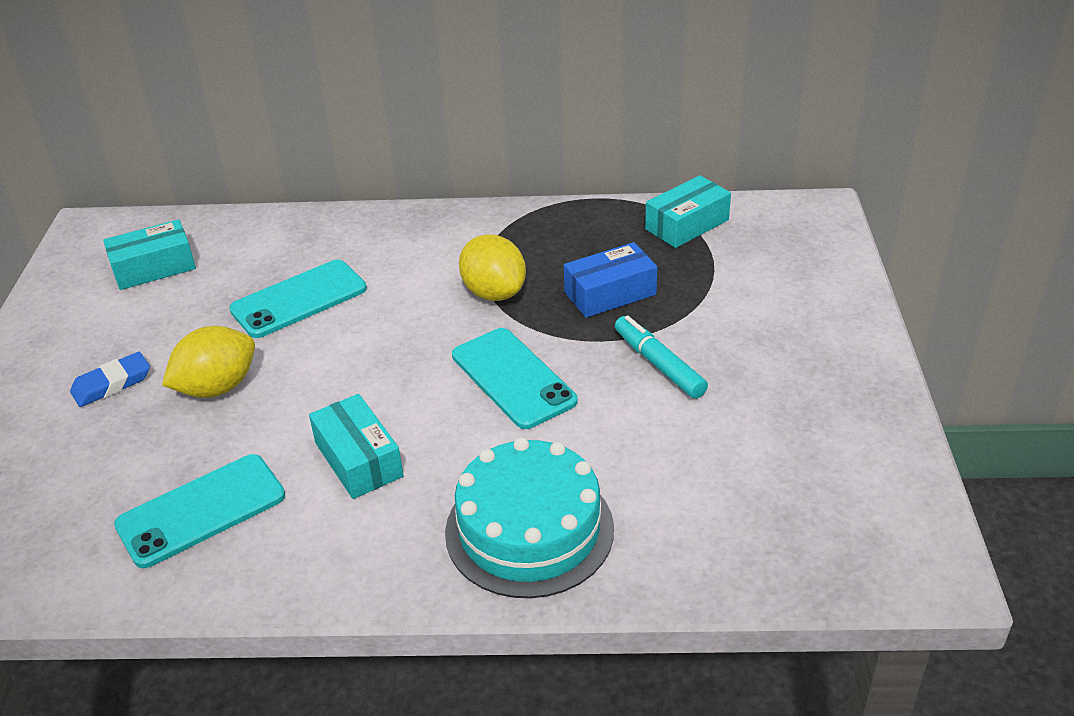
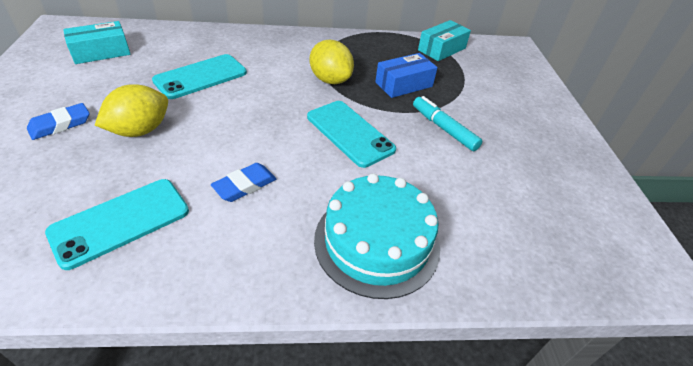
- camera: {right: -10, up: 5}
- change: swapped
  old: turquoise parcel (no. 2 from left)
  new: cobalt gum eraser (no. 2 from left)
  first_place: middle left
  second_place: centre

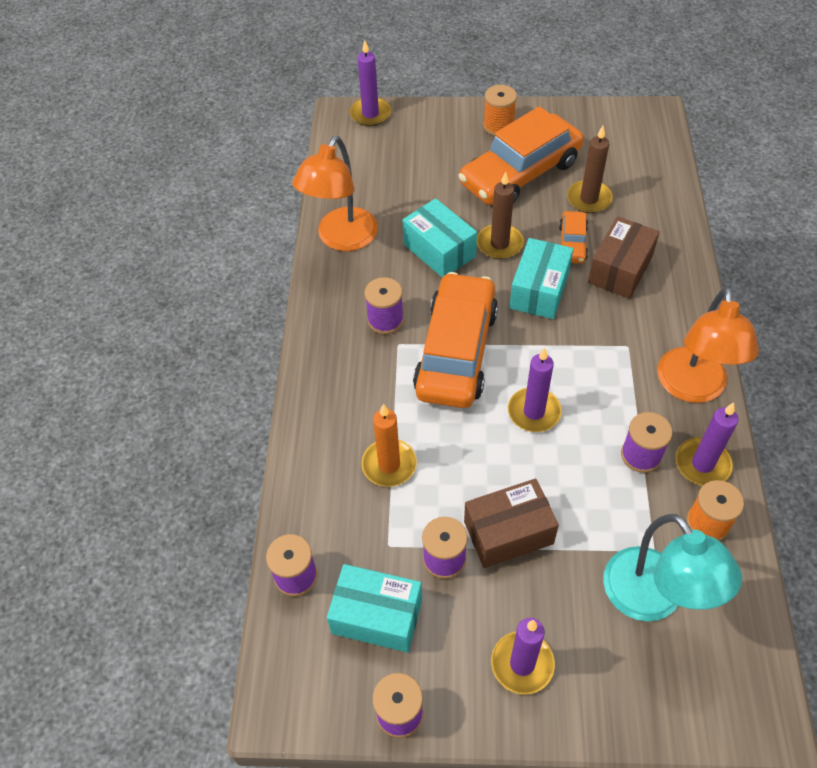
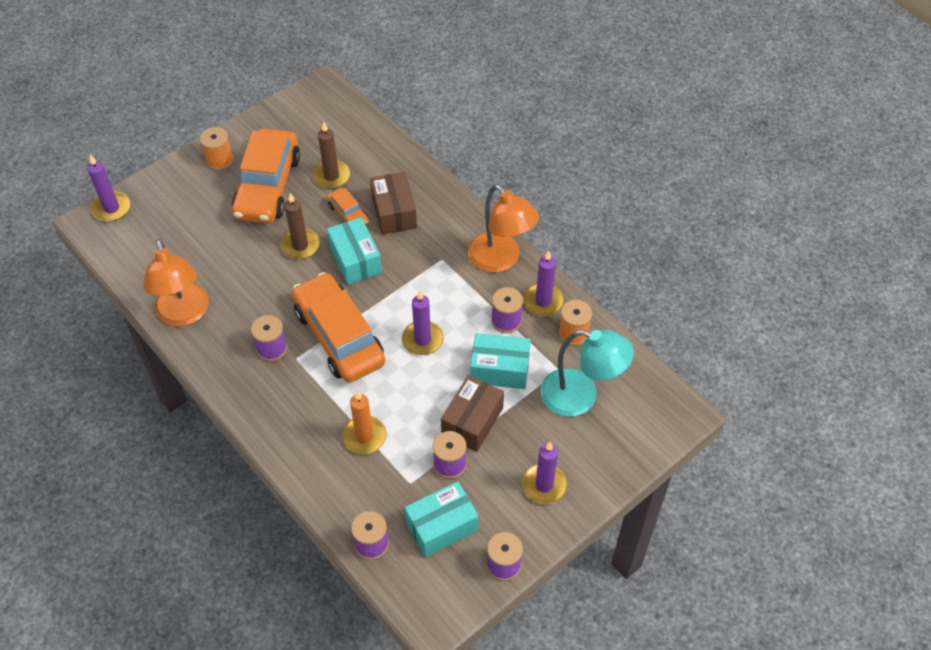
- camera: {right: -45, up: 0}
- change: shifted
  old: turquoise parcel (no. 2 from left in the first image)
  new: turquoise parcel (no. 3 from left)
  first_place: top centre
  second_place: centre

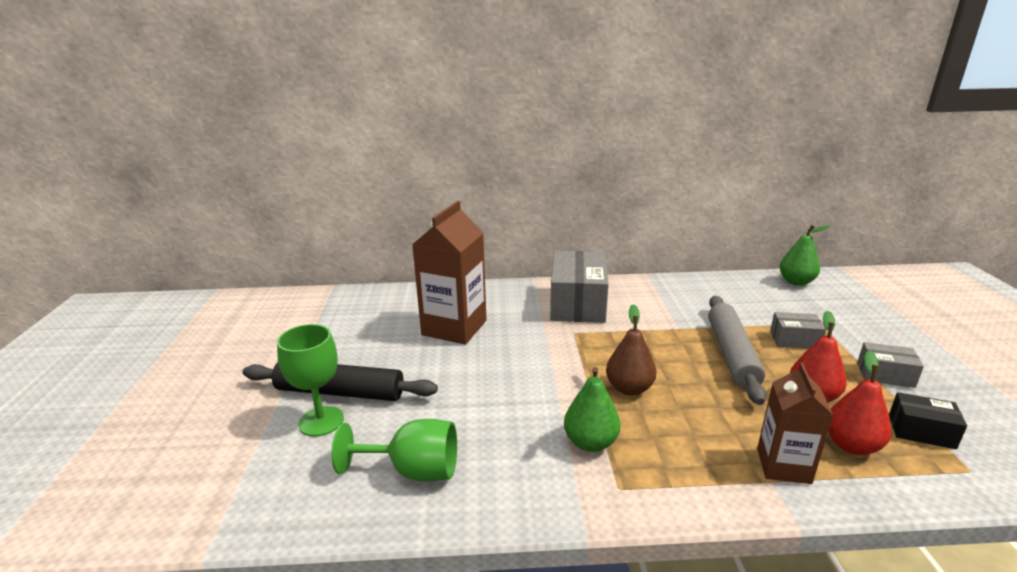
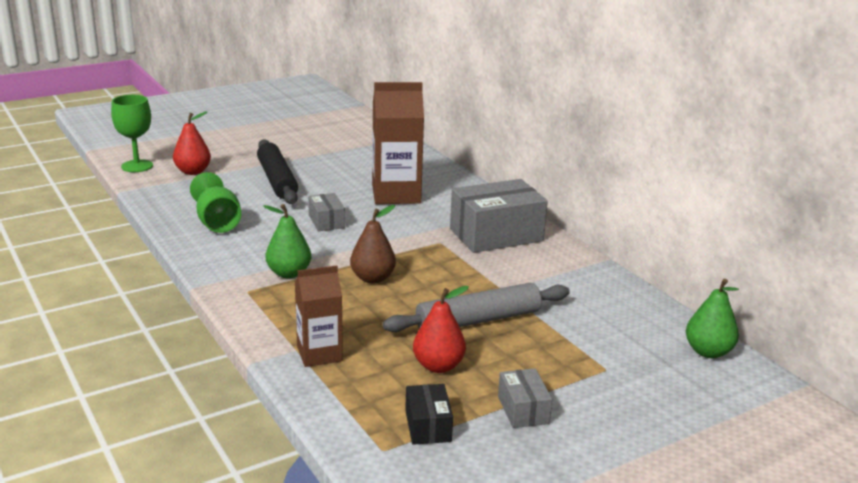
- camera: {right: 60, up: 0}
- change: shifted
  old: ash-grey parcel (no. 2 from left in the first image)
  new: ash-grey parcel (no. 1 from left)
  first_place: middle right
  second_place: centre
- change: shifted
  old: green chalice (no. 1 from left)
  first_place: middle left
  second_place: top left
- change: shifted
  old: red pear (no. 2 from left in the first image)
  new: red pear (no. 1 from left)
  first_place: bottom right
  second_place: top left

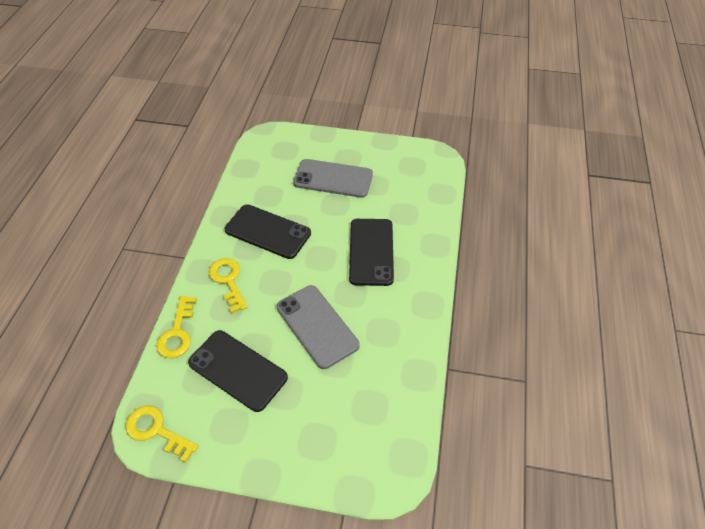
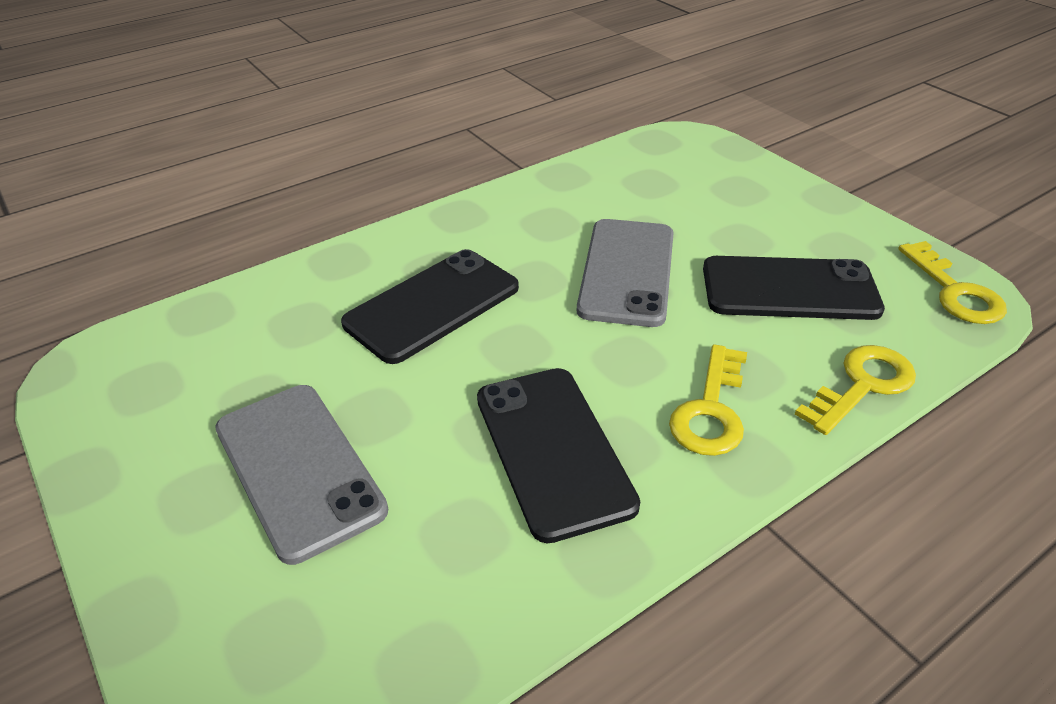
- camera: {right: -135, up: -10}
- change: rotated
  old: jet-black smartphone (no. 1 from left in the first image)
  first_place: bottom centre
  second_place: middle right
  degrees: -75

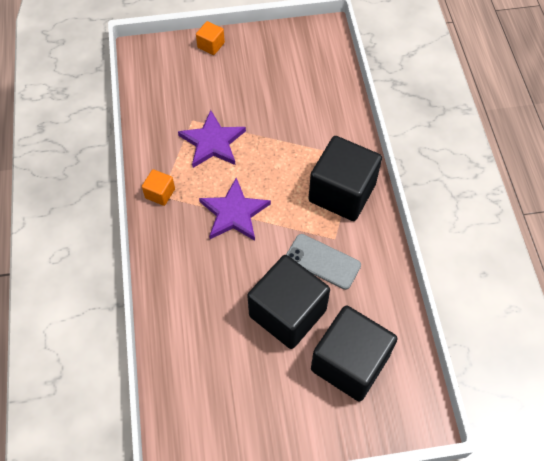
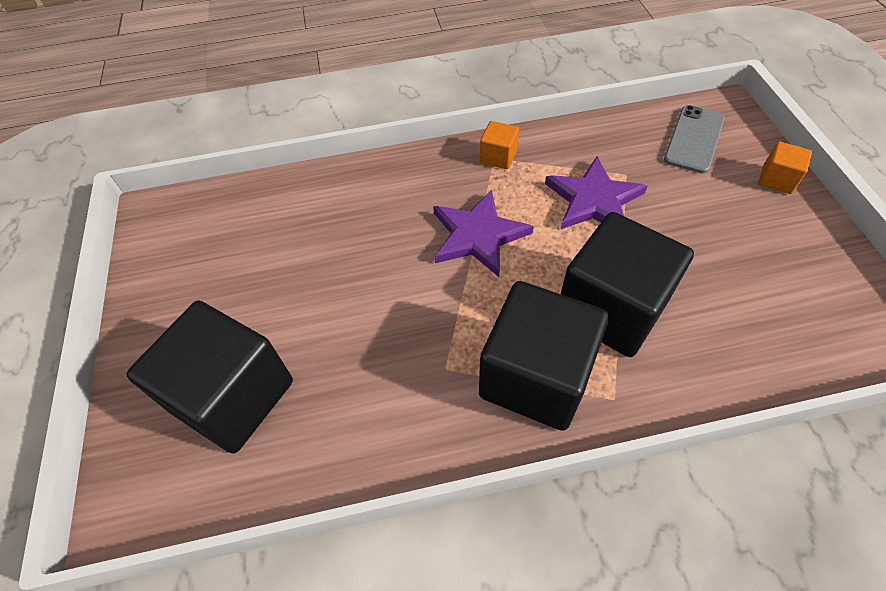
- camera: {right: 90, up: -5}
- change: shifted
  old: ash-grey smartphone
  first_place: centre
  second_place: top right
- change: shifted
  old: jet-black solid cube (no. 1 from left in the first image)
  new: jet-black solid cube (no. 3 from left)
  first_place: centre
  second_place: middle right

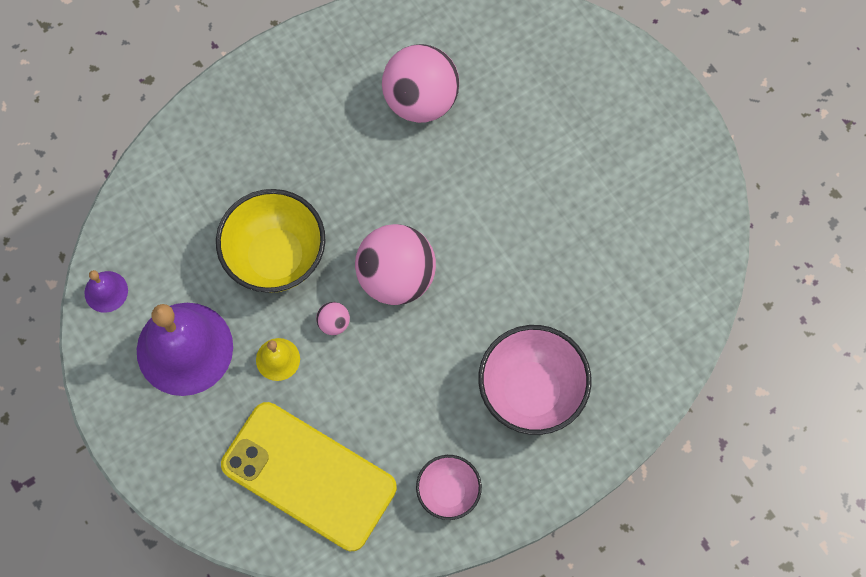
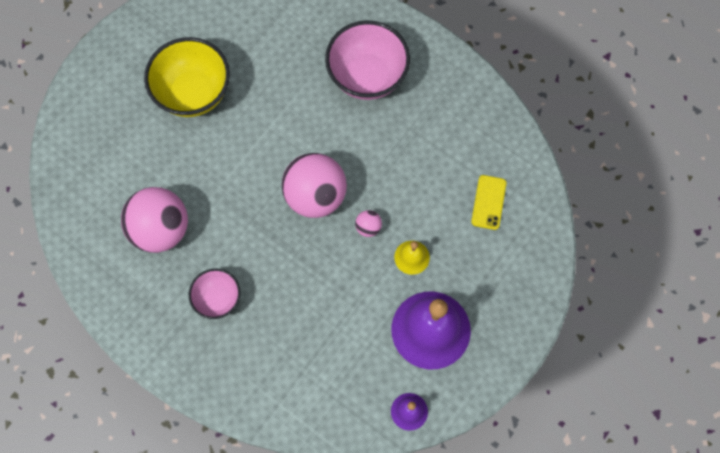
- camera: {right: -110, up: 0}
- change: shifted
  old: bright yellow serving bowl
  first_place: middle left
  second_place: top left
- change: scaled
  old: bright yellow smartphone
  first_place: bottom centre
  second_place: middle right
  factor: 0.43
- change: shifted
  old: pink serving bowl (no. 1 from left)
  first_place: bottom centre
  second_place: middle left

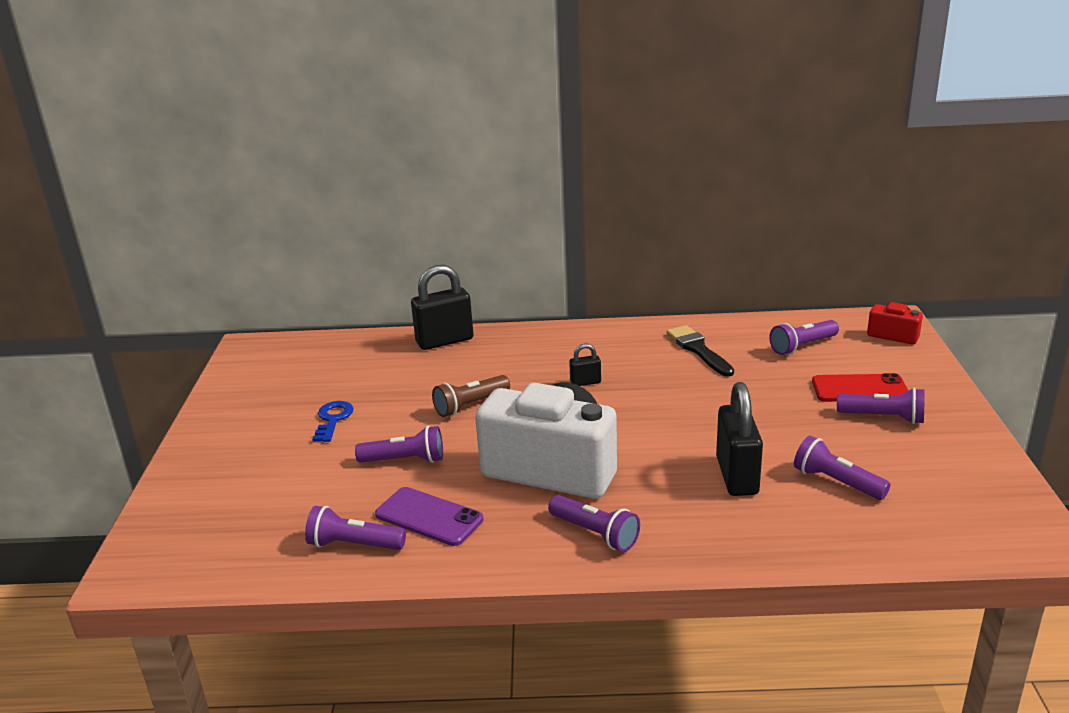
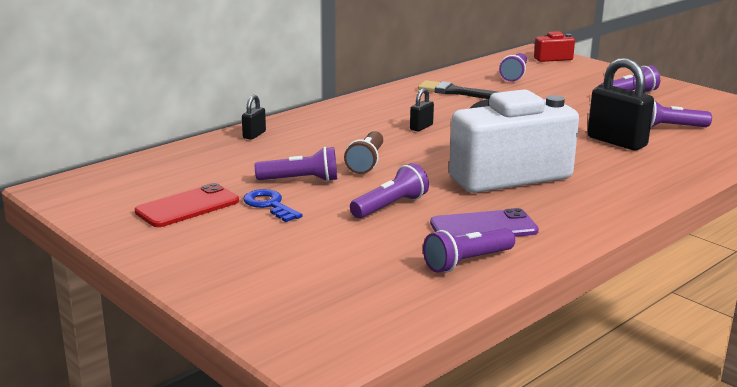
- camera: {right: -45, up: -5}
- change: scaled
  old: jet-black small lock (no. 1 from left)
  first_place: centre
  second_place: top centre
  factor: 0.49
- change: shifted
  old: red smartphone
  first_place: middle right
  second_place: middle left
- change: shifted
  old: royal purple pocket torch (no. 3 from left in the first image)
  new: royal purple pocket torch (no. 1 from left)
  first_place: bottom centre
  second_place: centre

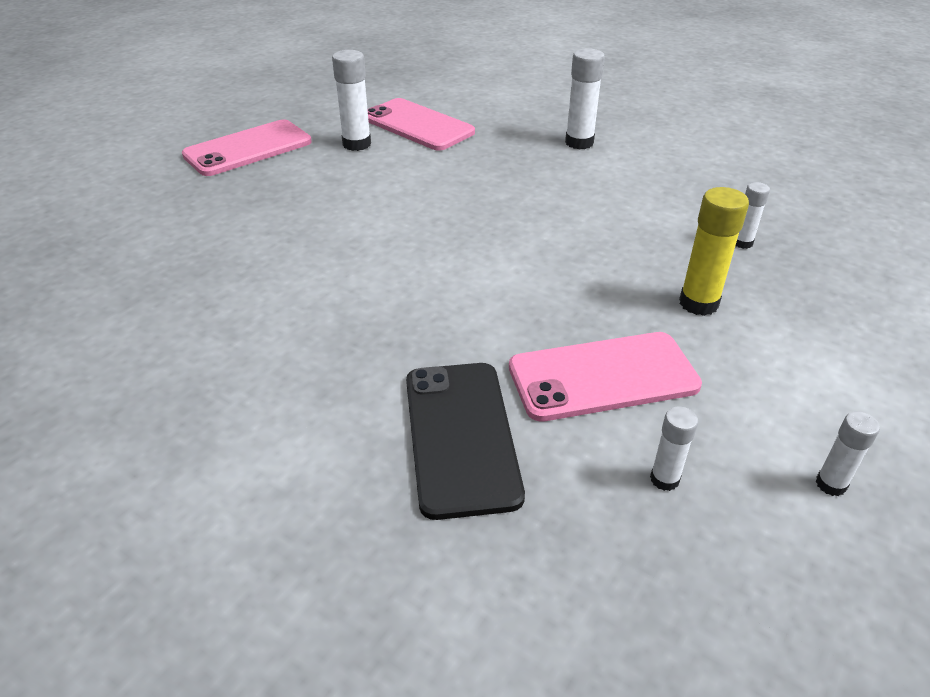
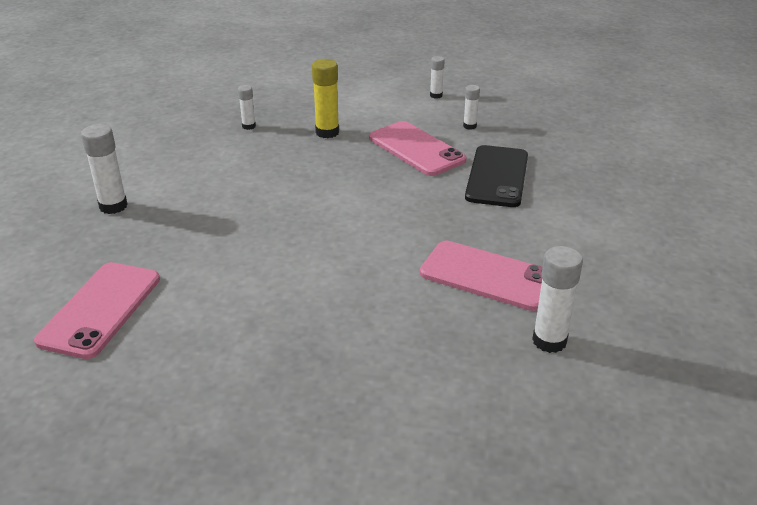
- camera: {right: -115, up: -5}
- change: shifted
  old: white glue stick (no. 1 from left in the first image)
  new: white glue stick (no. 5 from left)
  first_place: top centre
  second_place: middle right
- change: shifted
  old: pink smartphone (no. 1 from left in the first image)
  new: pink smartphone (no. 3 from left)
  first_place: top left
  second_place: centre
- change: rotated
  old: jet-black smartphone
  first_place: centre
  second_place: centre
  degrees: -45

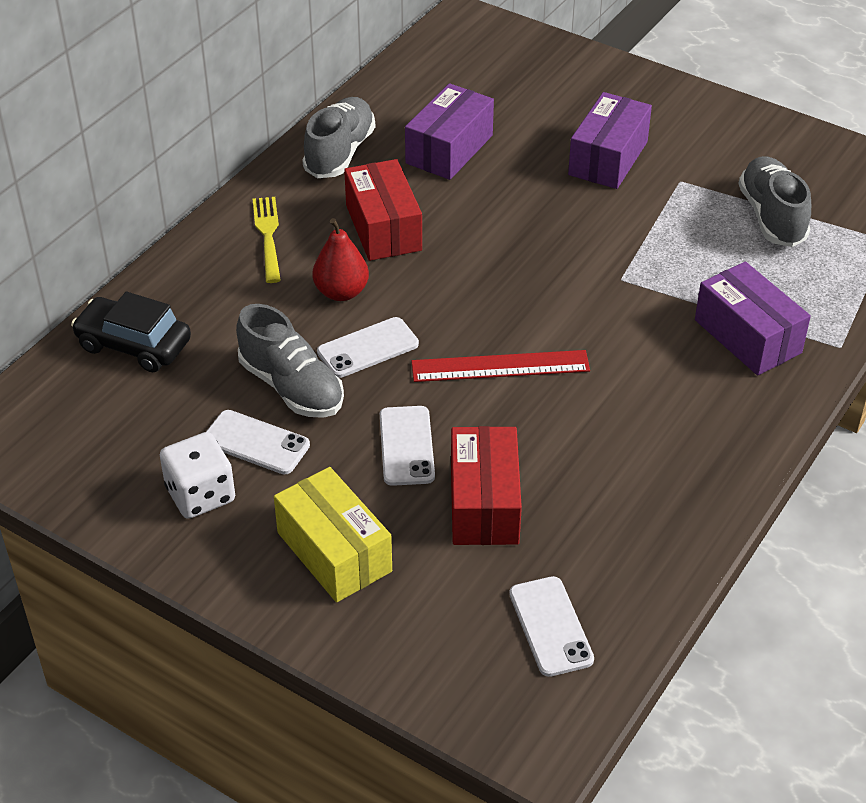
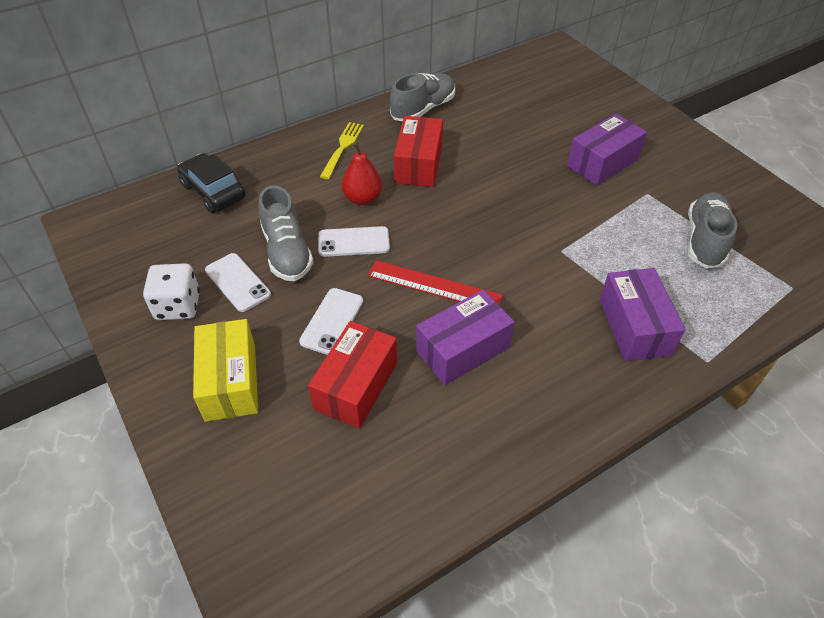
- camera: {right: 25, up: 5}
- change: shifted
  old: royal purple parcel (no. 1 from left)
  first_place: top centre
  second_place: centre
- change: gone
  old: white smartphone (no. 4 from left)
  first_place: bottom centre

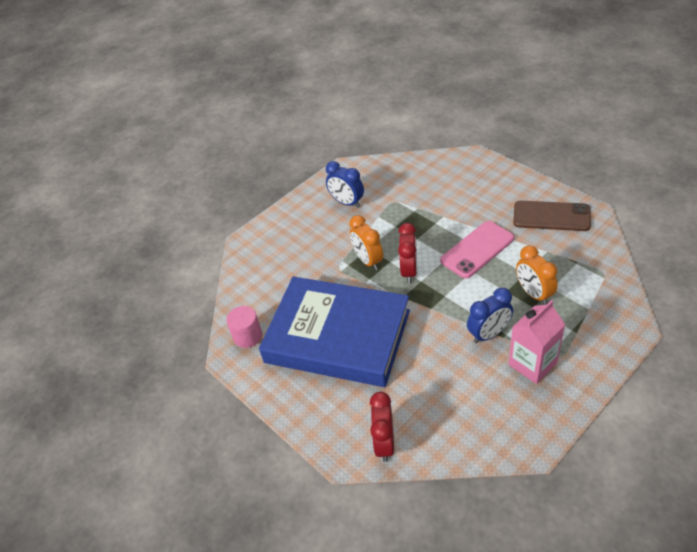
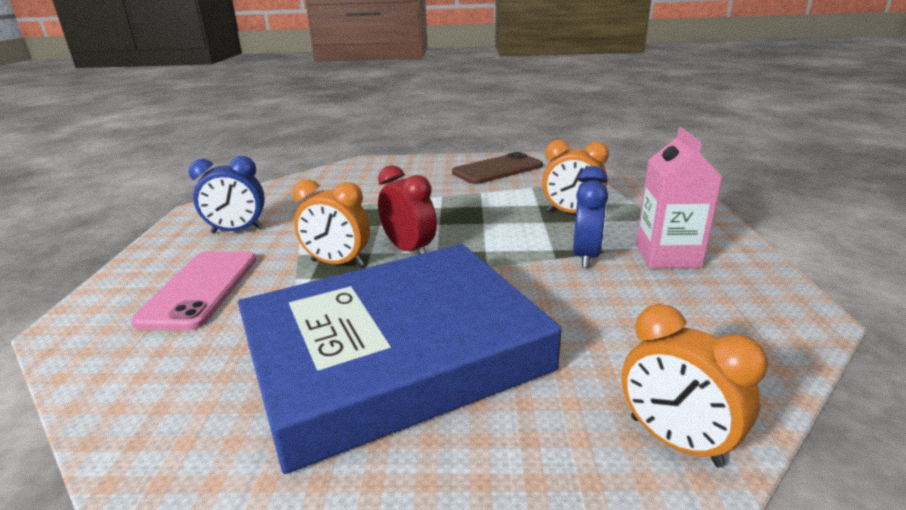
- camera: {right: -50, up: -20}
- change: shifted
  old: pink smartphone
  first_place: middle right
  second_place: middle left
- change: gone
  old: pink solid cylinder
  first_place: centre
- change: repainted
  old: red bedside clock (no. 1 from left)
  new: orange-coloured bedside clock (no. 3 from left)
  first_place: bottom centre
  second_place: bottom right

